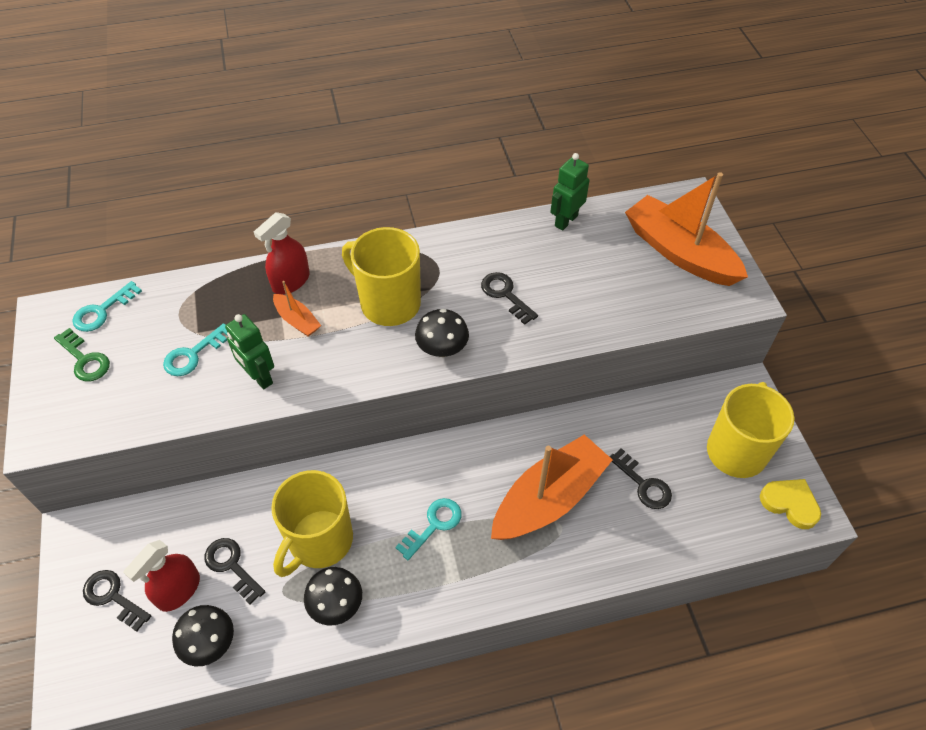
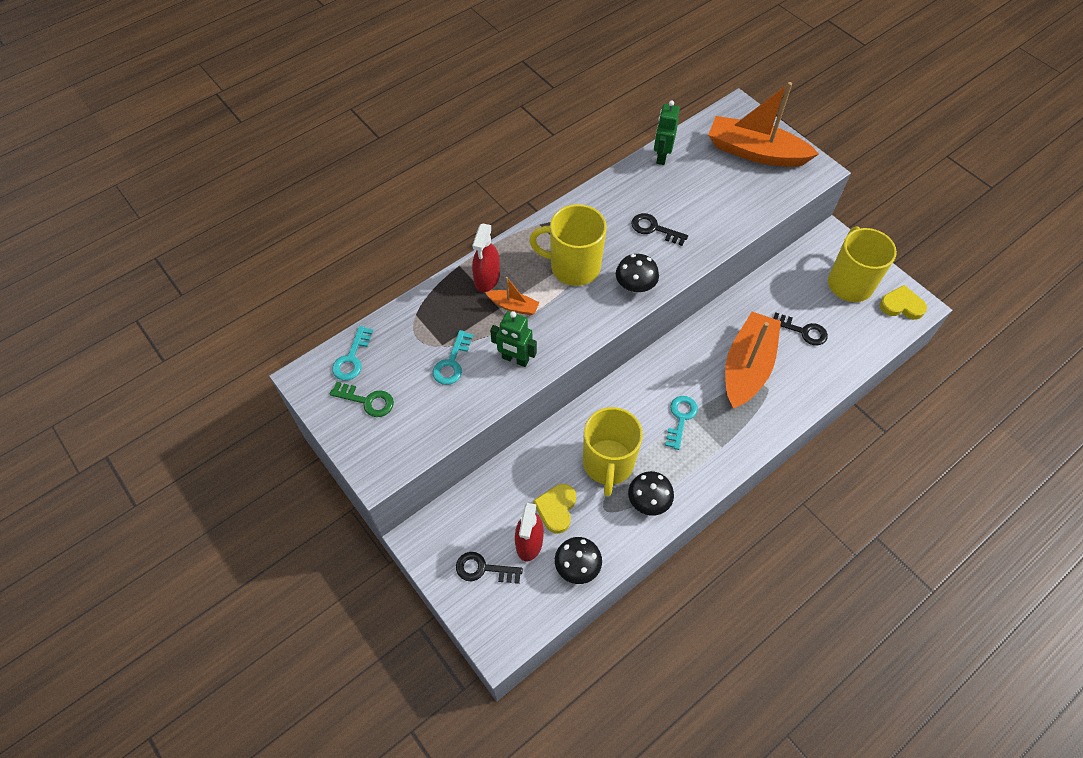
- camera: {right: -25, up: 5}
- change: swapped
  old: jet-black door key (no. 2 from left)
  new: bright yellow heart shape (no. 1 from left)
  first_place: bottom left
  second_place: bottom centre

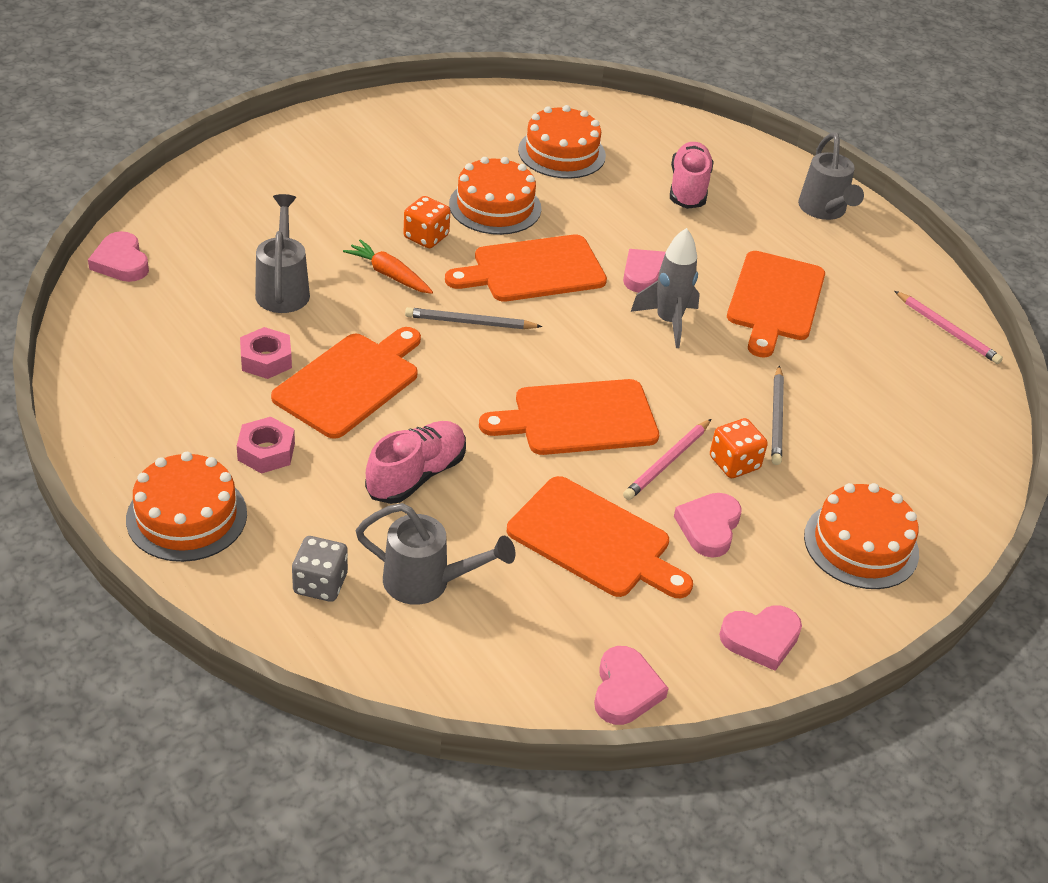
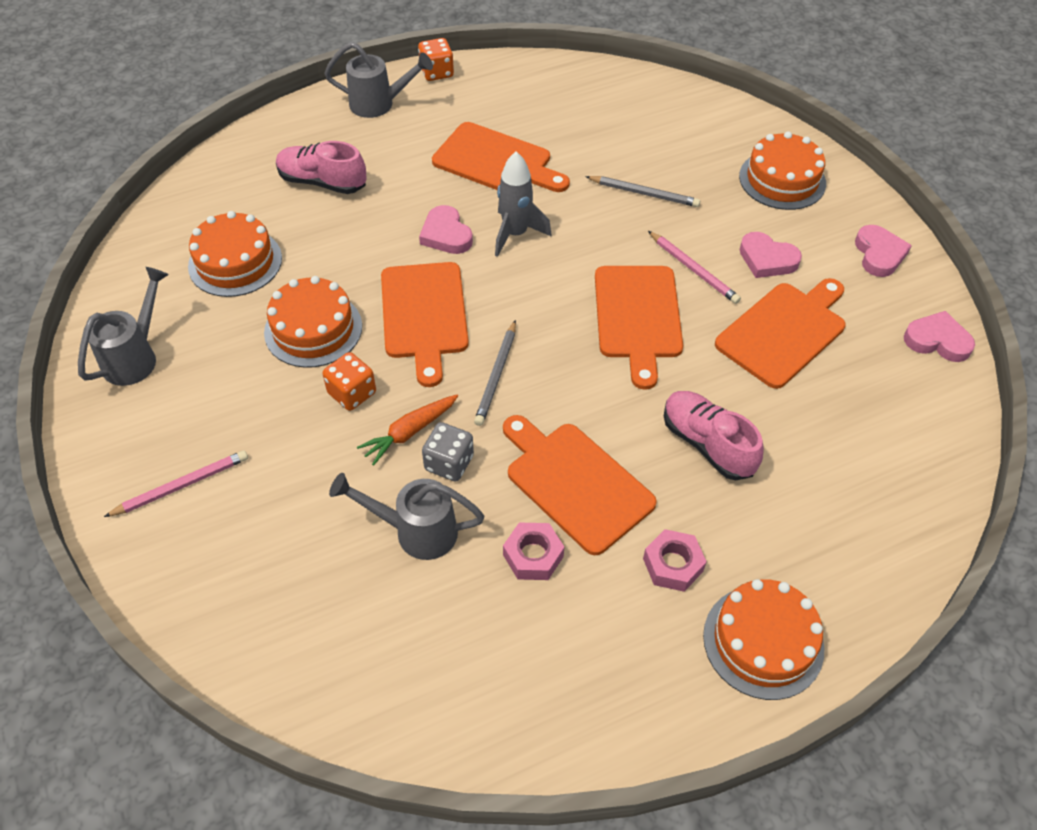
- camera: {right: -75, up: 10}
- change: gone
  old: pink heart shape (no. 1 from left)
  first_place: top left
- change: shifted
  old: pink wooden pencil (no. 2 from left in the first image)
  new: pink wooden pencil (no. 1 from left)
  first_place: middle right
  second_place: middle left
- change: shifted
  old: orange-coloured die (no. 2 from left)
  first_place: middle right
  second_place: top centre
- change: shifted
  old: ash-grey watering can (no. 2 from left in the first image)
  new: ash-grey watering can (no. 1 from left)
  first_place: centre
  second_place: middle left
- change: shifted
  old: ash-grey die
  first_place: middle left
  second_place: centre

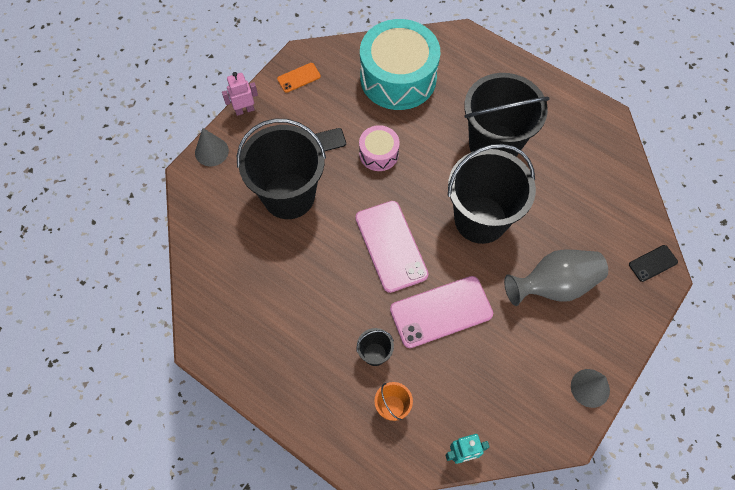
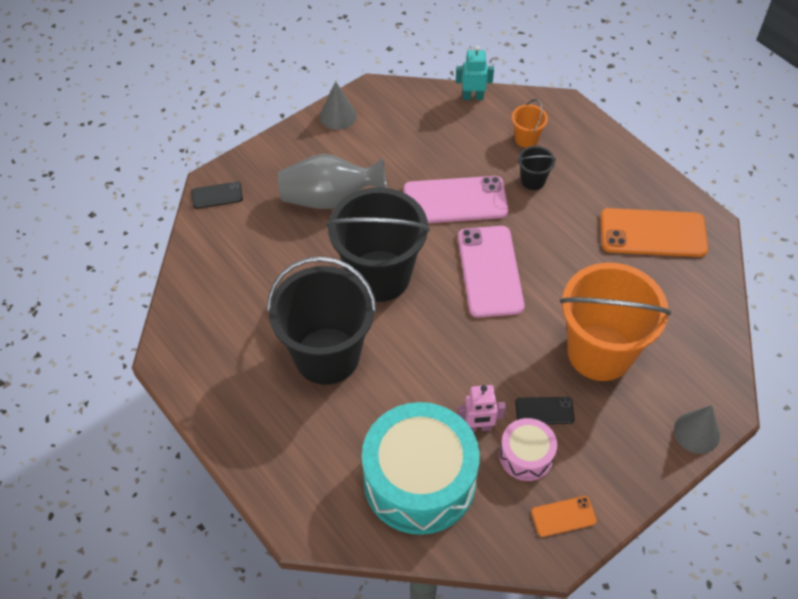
- camera: {right: -165, up: -10}
- change: shifted
  old: pink toy robot
  first_place: top left
  second_place: bottom centre
- change: repainted
  old: jet-black bucket (no. 1 from left)
  new: orange-coloured bucket (no. 2 from left)
  first_place: centre
  second_place: middle right
- change: shifted
  old: pink drum
  first_place: top centre
  second_place: bottom centre
- change: new
  new: orange-coloured smartphone (no. 2 from left)
  second_place: middle right

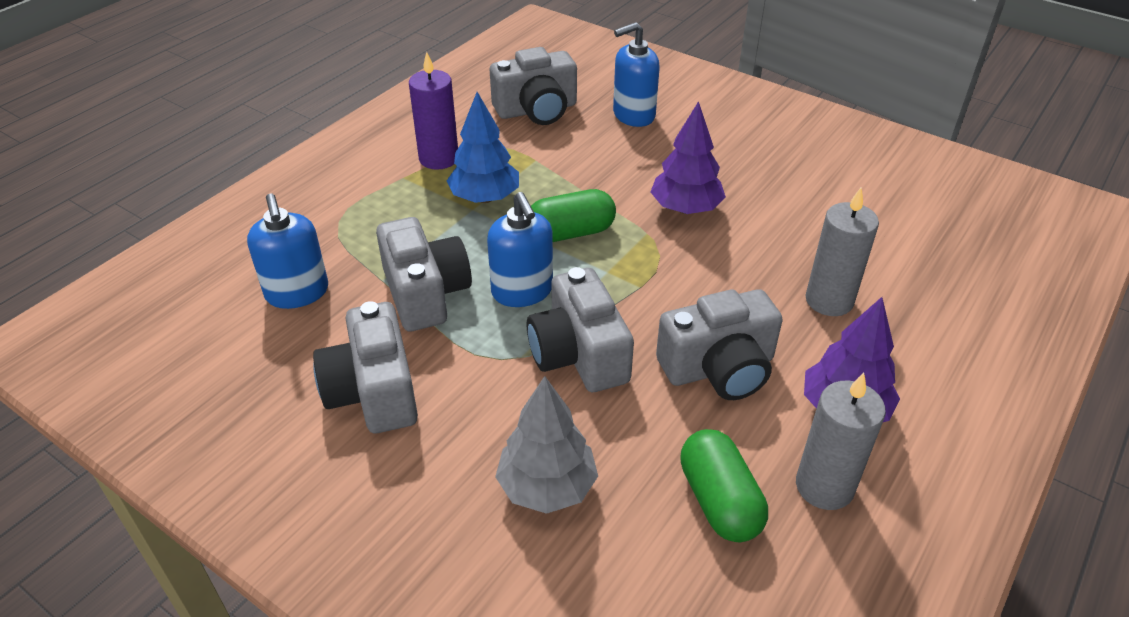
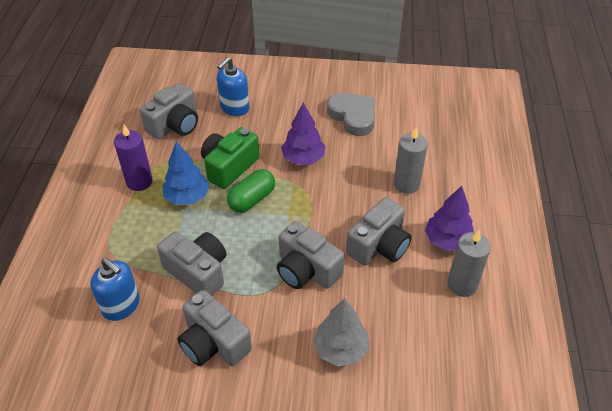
- camera: {right: -30, up: 5}
- change: gone
  old: cobalt soap pump (no. 2 from left)
  first_place: centre
- change: gone
  old: green pill shape (no. 2 from left)
  first_place: bottom centre
- change: new
  new: ash-grey heart shape
  second_place: top centre
- change: new
  new: green compact camera
  second_place: centre

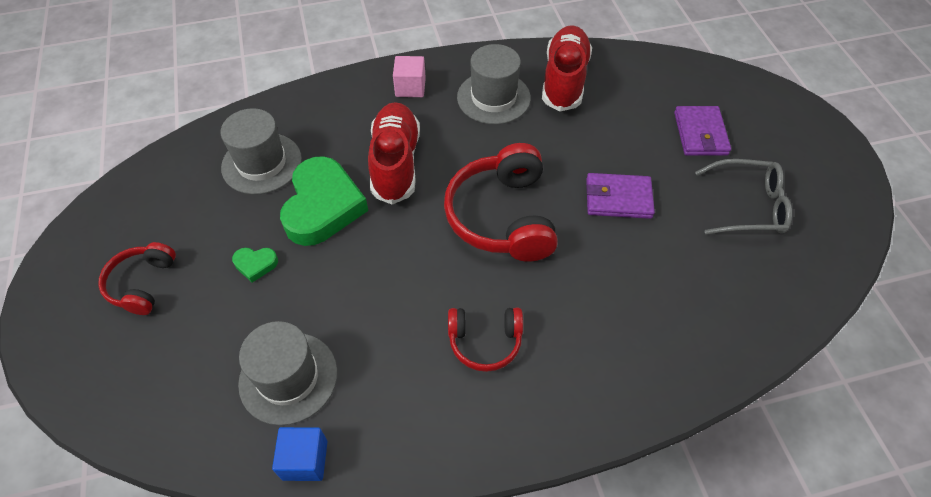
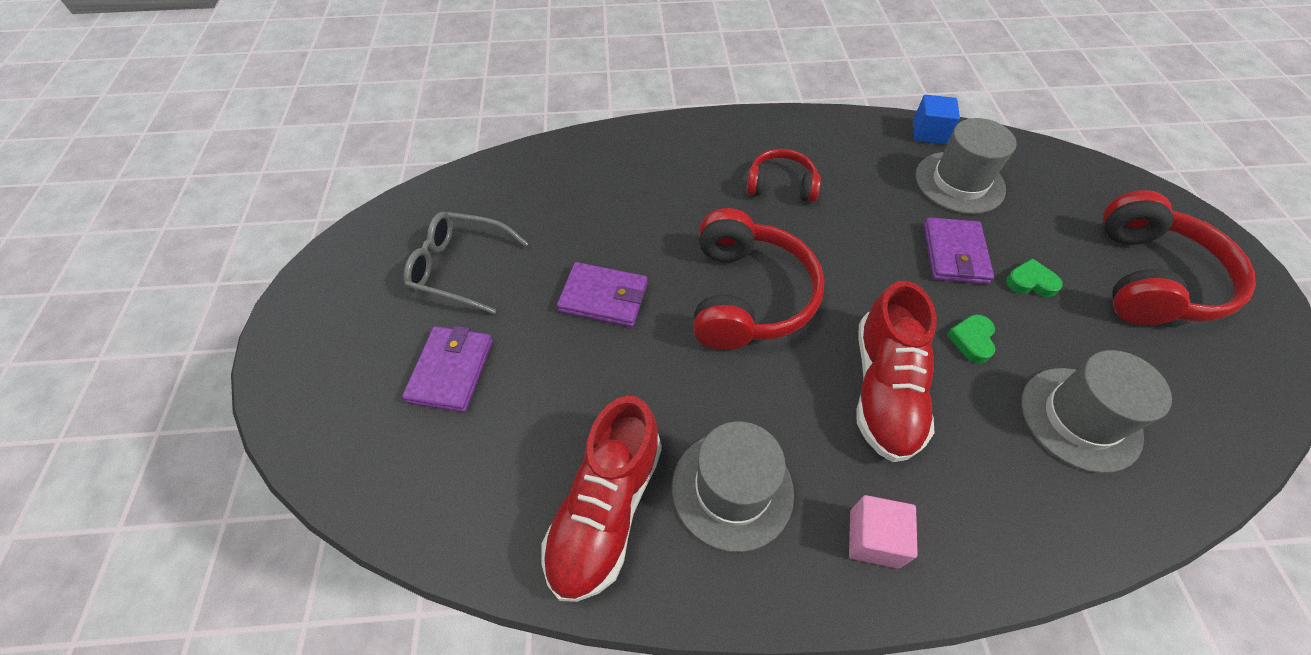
- camera: {right: -170, up: 0}
- change: scaled
  old: green heart shape (no. 2 from left in the first image)
  first_place: centre
  second_place: middle right
  factor: 0.43
- change: scaled
  old: red headphones (no. 1 from left in the first image)
  first_place: middle left
  second_place: middle right
  factor: 1.76
- change: new
  new: royal purple billfold (no. 3 from left)
  second_place: middle right

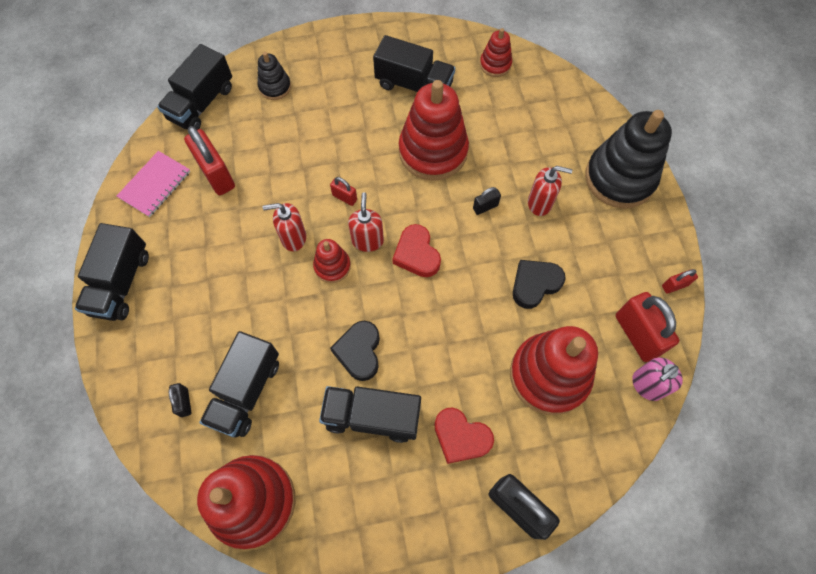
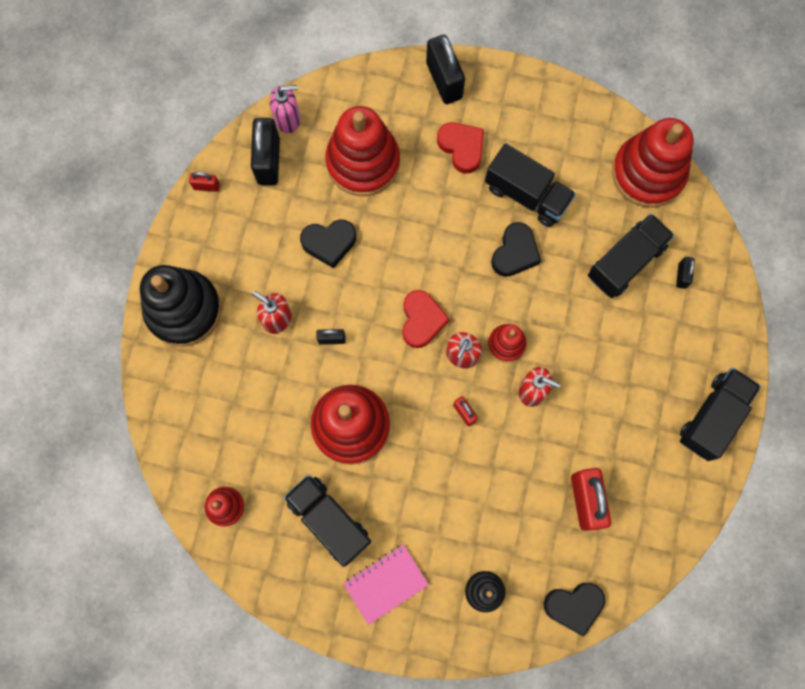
- camera: {right: -155, up: 10}
- change: swapped
  old: jet-black lorry (no. 2 from left)
  new: jet-black heart shape (no. 3 from left)
  first_place: top left
  second_place: bottom right
- change: shifted
  old: pink notepad
  first_place: top left
  second_place: bottom centre
- change: repainted
  old: red small lock (no. 3 from left)
  new: jet-black small lock (no. 1 from left)
  first_place: middle right
  second_place: top left

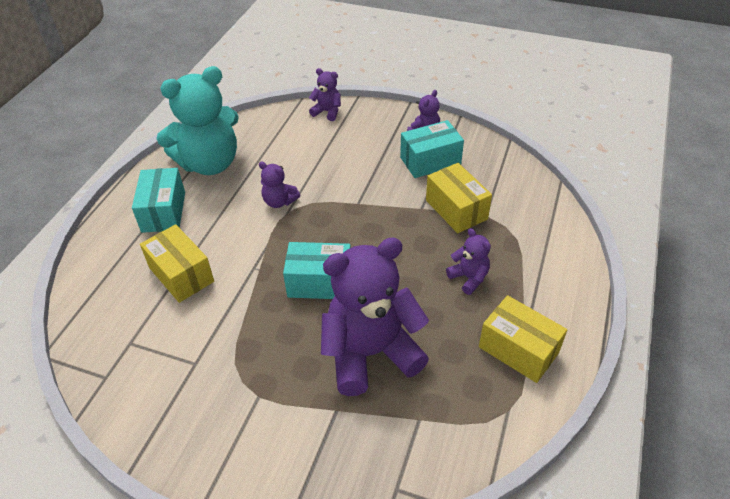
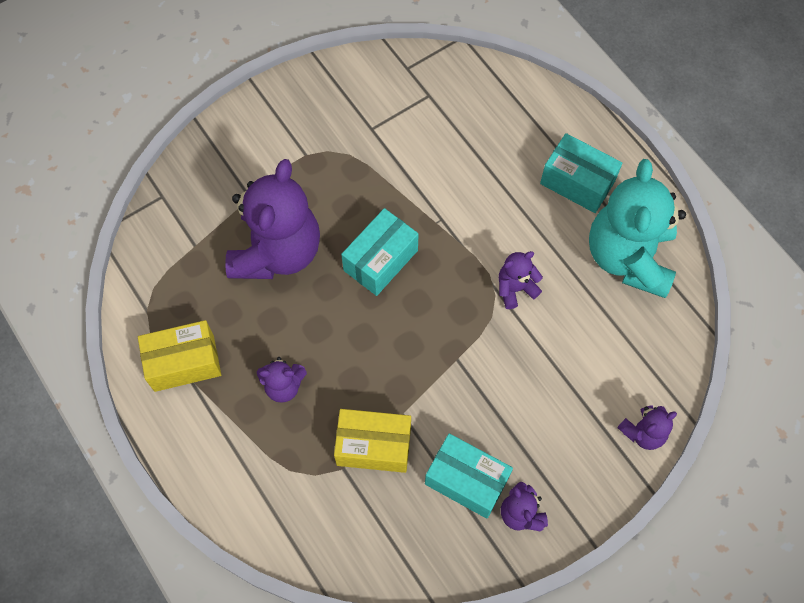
- camera: {right: 125, up: 20}
- change: rotated
  old: turquoise parcel (no. 3 from left in the first image)
  first_place: top centre
  second_place: bottom centre
  degrees: -75
- change: gone
  old: bright yellow parcel (no. 1 from left)
  first_place: middle left

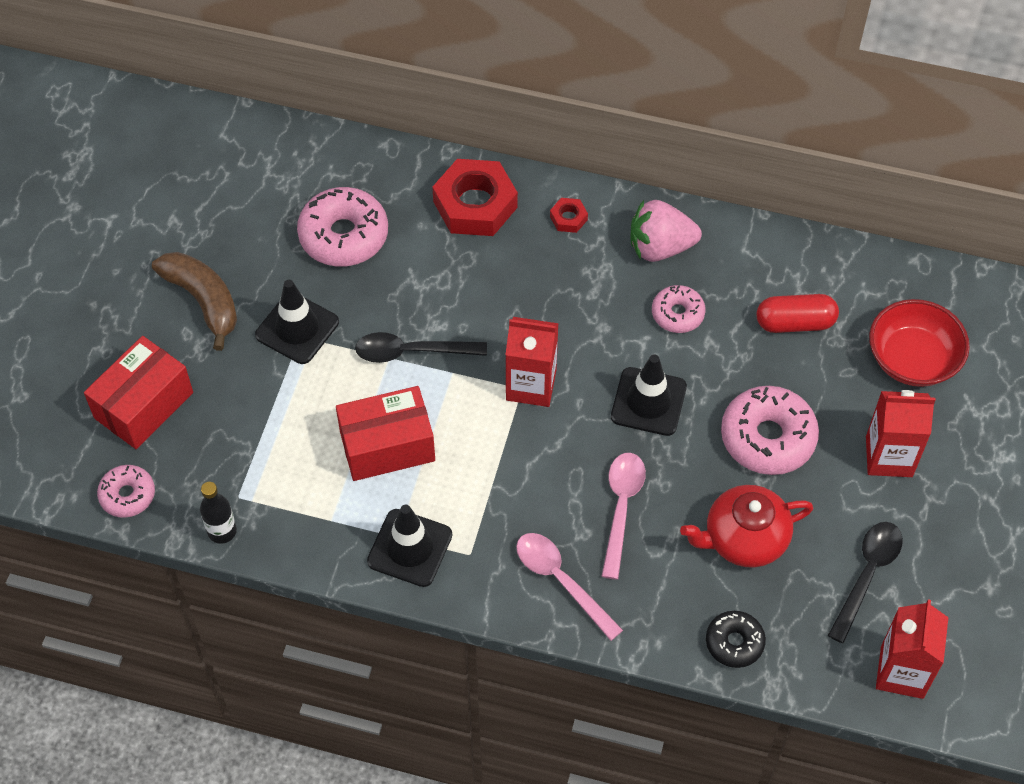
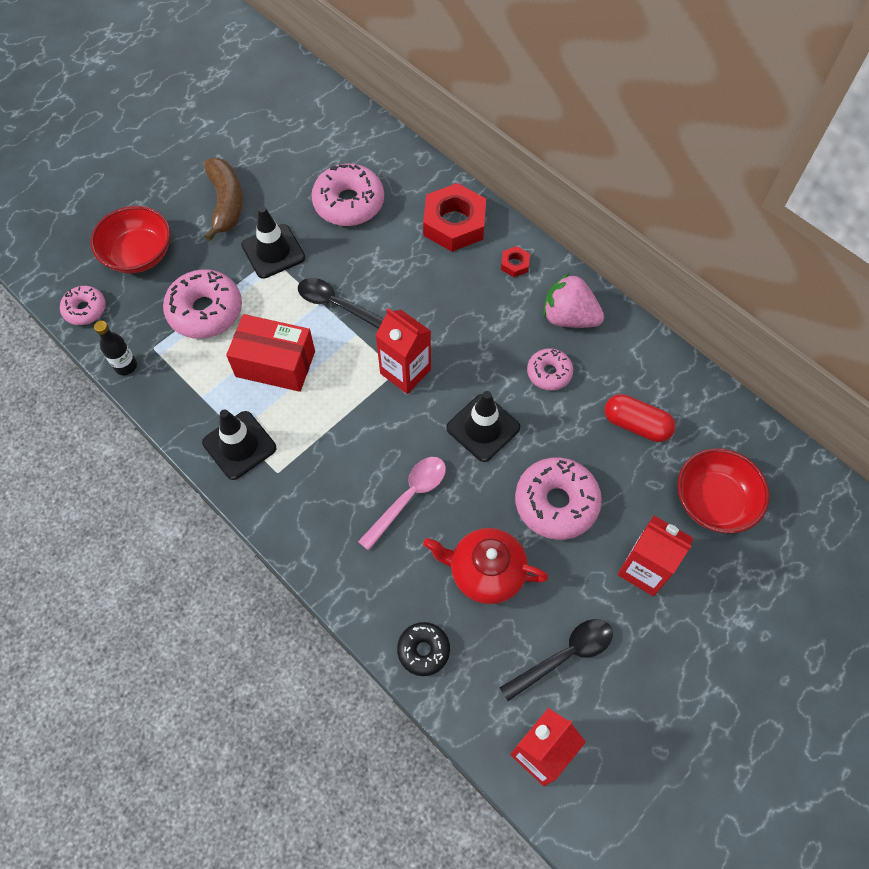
- camera: {right: 30, up: 5}
- change: swapped
  old: red parcel (no. 1 from left)
  new: red serving bowl (no. 1 from left)
  first_place: middle left
  second_place: top left
- change: gone
  old: pink spoon (no. 1 from left)
  first_place: bottom centre
- change: new
  new: pink glazed donut (no. 2 from left)
  second_place: middle left

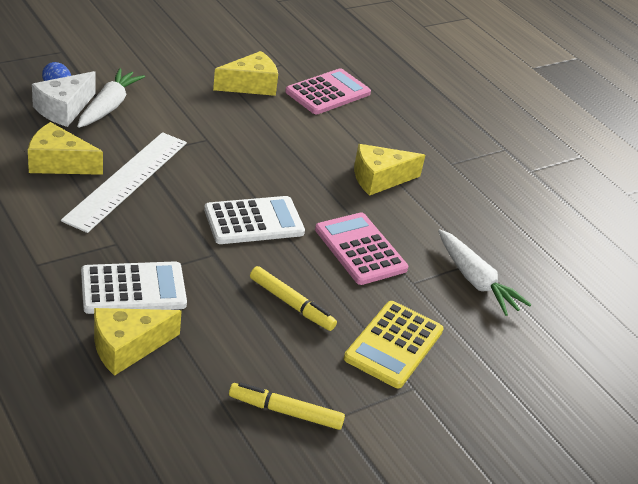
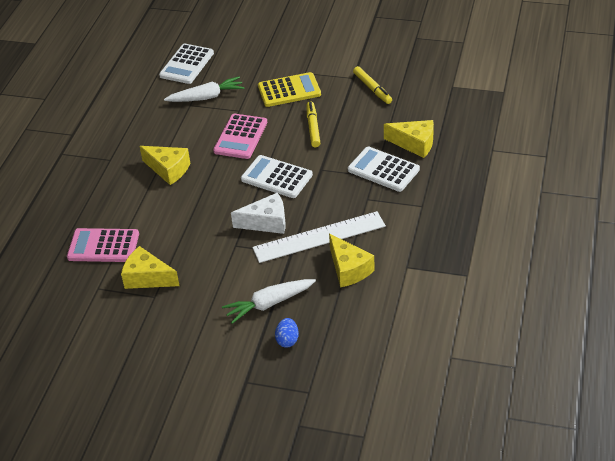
- camera: {right: -125, up: 5}
- change: shifted
  old: white cheese wedge
  first_place: top left
  second_place: centre
- change: rotated
  old: white carrot (no. 2 from left in the first image)
  first_place: middle right
  second_place: top left
  degrees: 60
- change: new
  new: white calculator (no. 1 from left)
  second_place: top left

